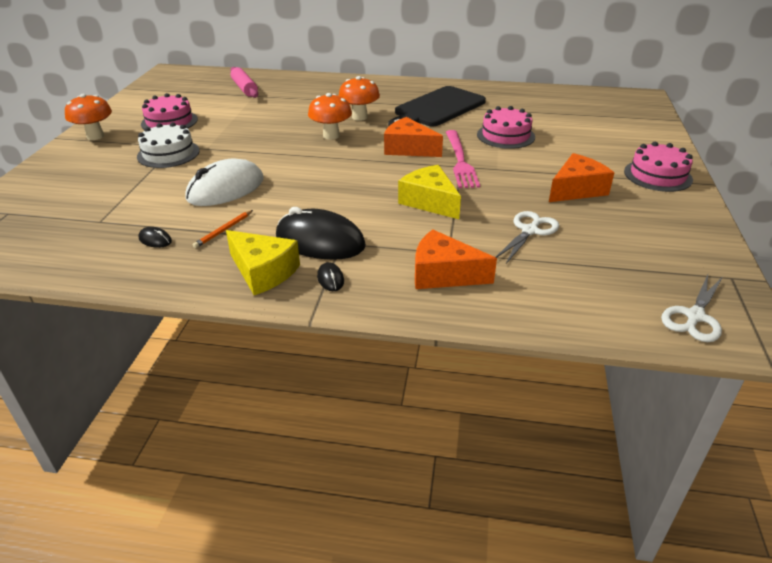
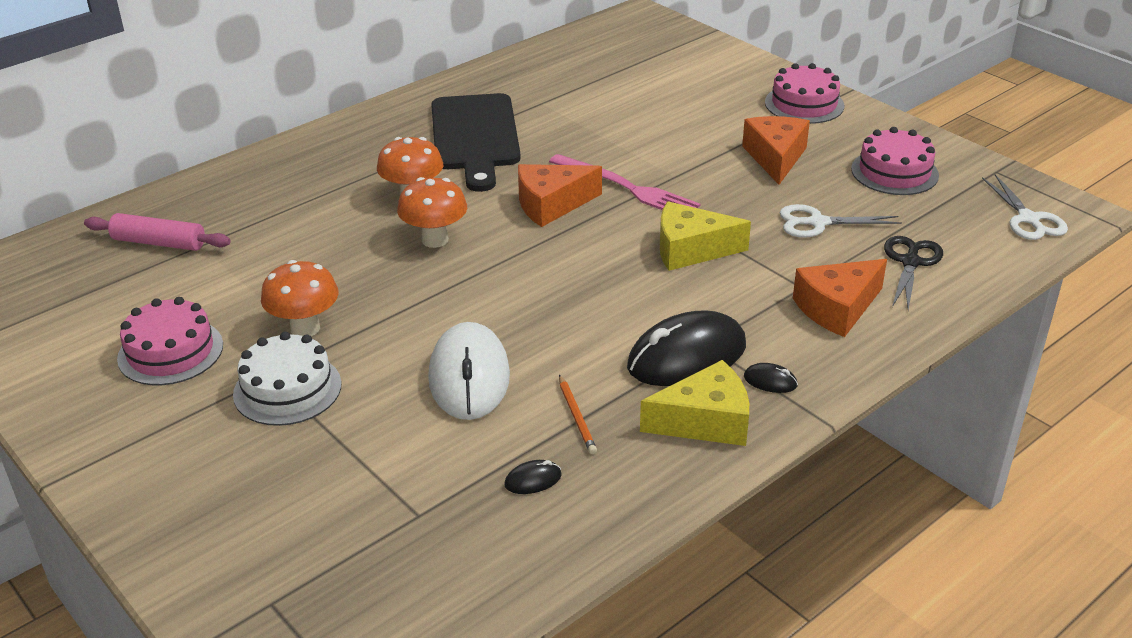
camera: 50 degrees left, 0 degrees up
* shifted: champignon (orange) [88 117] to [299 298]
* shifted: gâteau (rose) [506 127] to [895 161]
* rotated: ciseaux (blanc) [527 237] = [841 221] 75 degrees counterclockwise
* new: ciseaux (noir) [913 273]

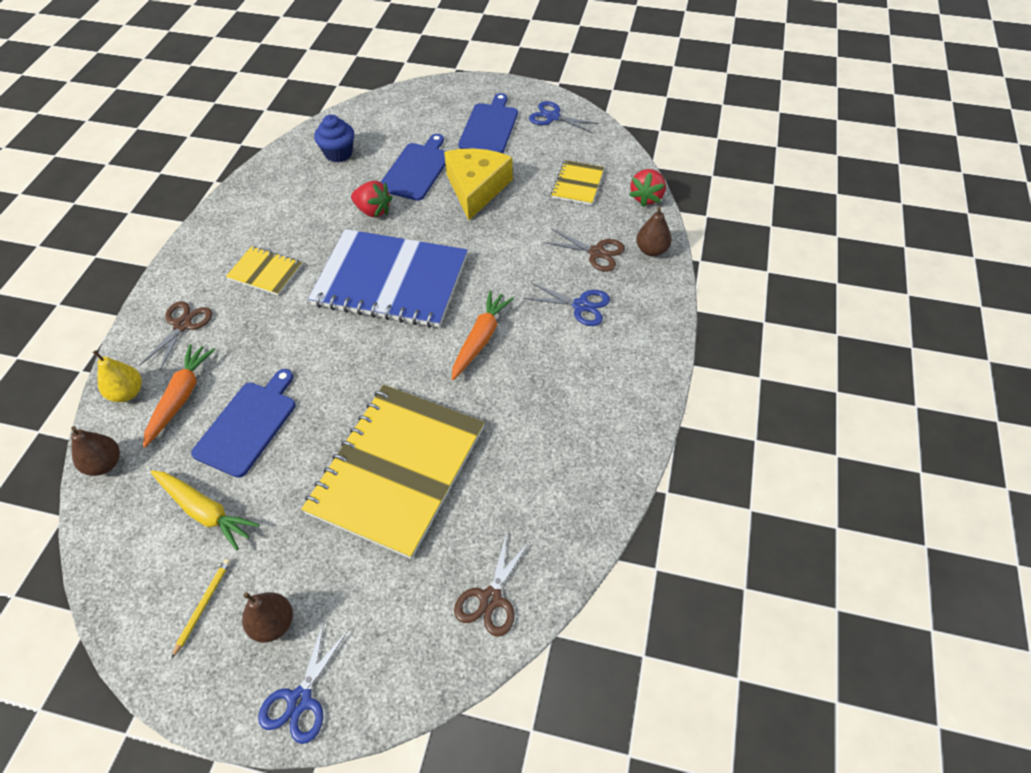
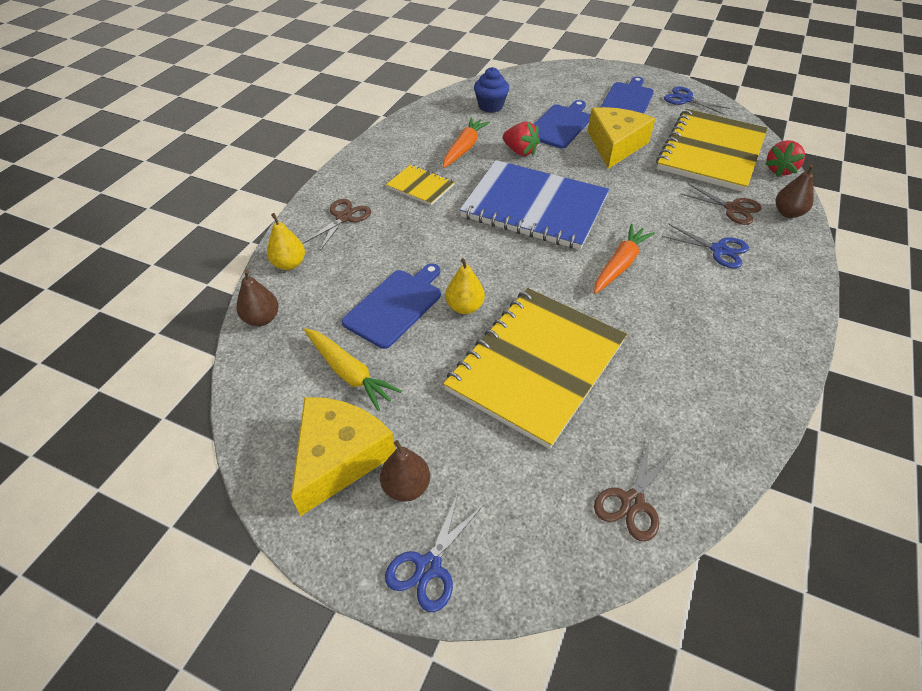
camera: 10 degrees right, 5 degrees down
* scaled: carnet (jaune) [577 182] = [712 150] x2.18
* shifted: carotte (orange) [179 395] to [466 142]
* swapped: crayon (jaune) [201 608] to fromage (jaune) [343 456]
* new: poire (jaune) [465 286]

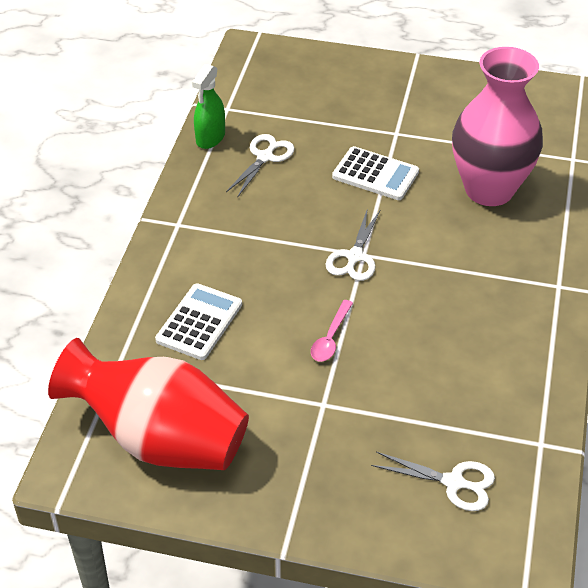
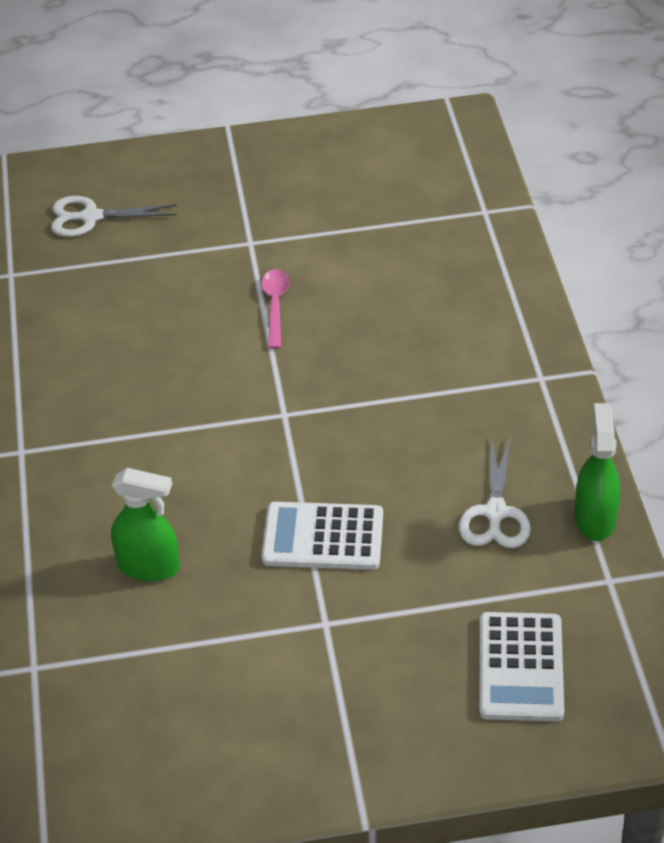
camera: 160 degrees right, 0 degrees up
* swapped: vase (rose) [497 126] to vaporisateur (vert) [145 524]
* gone: ciseaux (blanc) [353 244]
* shifted: calculatrice (blanc) [198 321] to [522 666]
* gone: vase (rouge) [148 404]

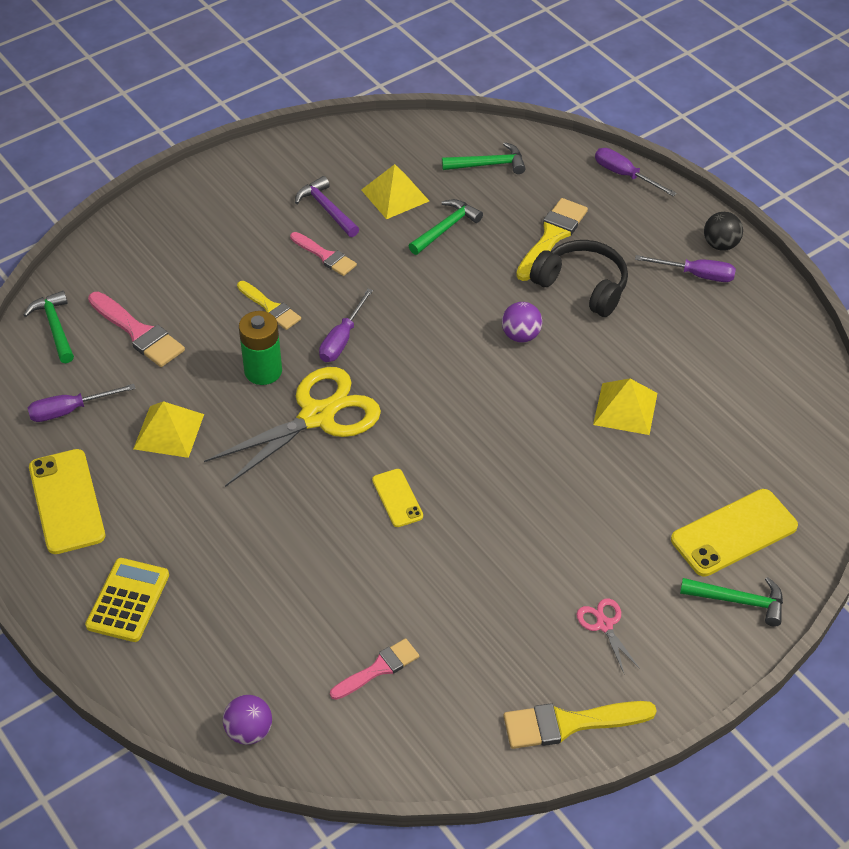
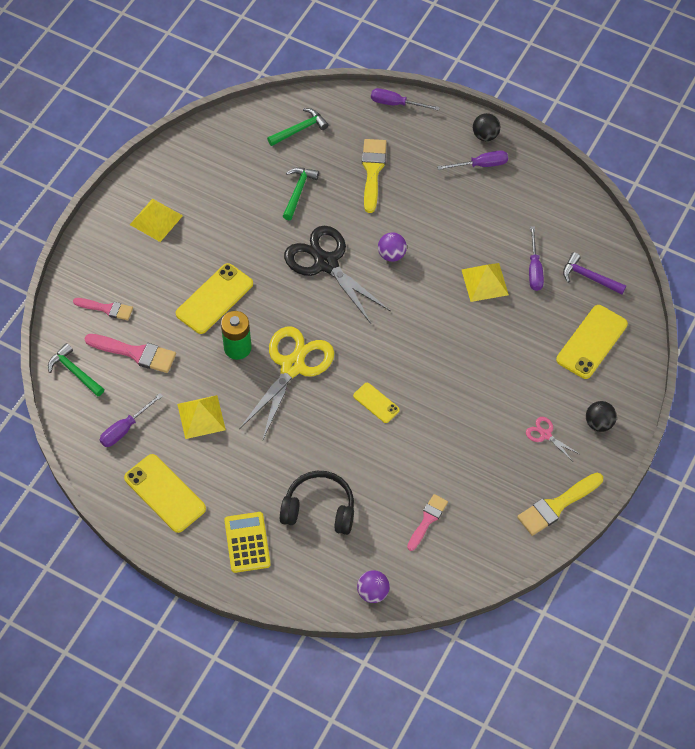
camera: 25 degrees left, 10 degrees up
* shifted: pyramide (jaune) [395 191] to [156 220]
* shifted: marteau (violet) [327 206] to [594 273]
* shifted: pinceau (rose) [323 254] to [103 309]
* shifted: casque audio (noir) [579 278] to [317 503]
* swapped: pinceau (jaune) [269 305] to téléphone (jaune) [214 298]
* shifted: tournevis (violet) [346 325] to [536 258]
* gone: marteau (vert) [731 602]
* new: ciseaux (noir) [337 275]
* new: balle (noir) [601 416]

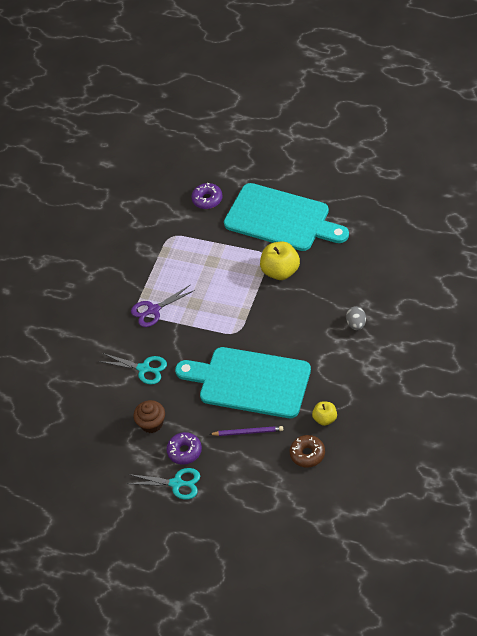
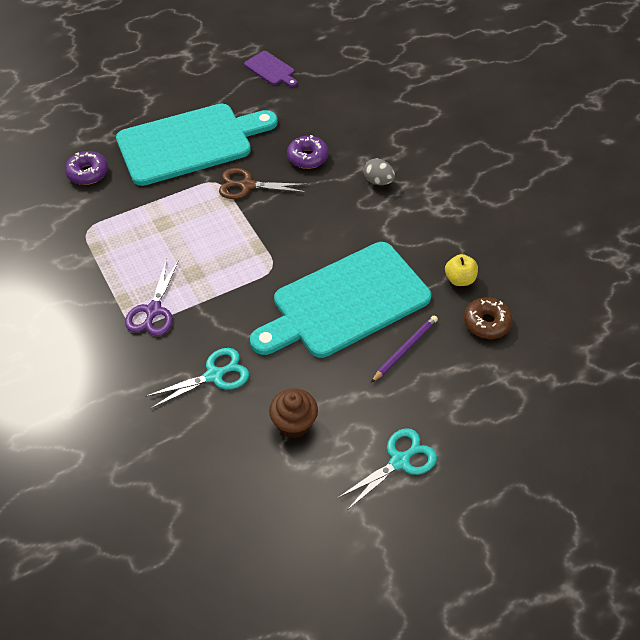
camera: 55 degrees left, 0 degrees up
* swapped: pomme (jaune) [280 260] to ciseaux (marron) [263 183]
* shifted: beignet (violet) [184 448] to [308 152]
* new: planche à découper (violet) [270 69]

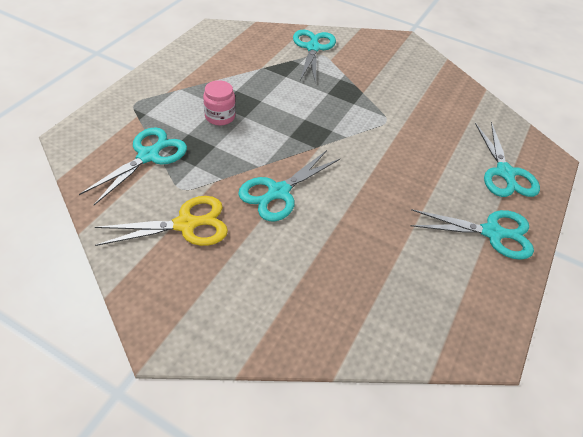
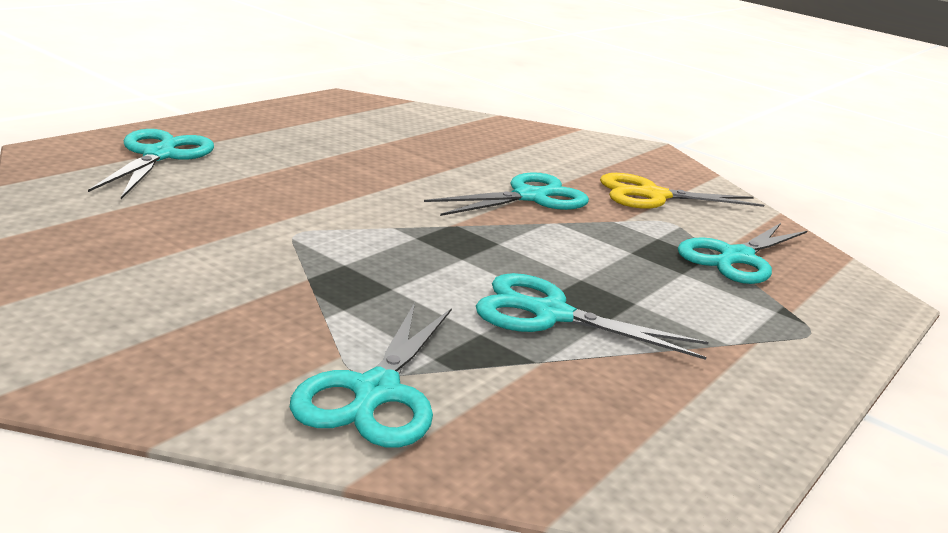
camera: 170 degrees left, 25 degrees down
* gone: bocal (rose) [219 102]
* shifted: ciseaux (turquoise) [472 234] to [592 316]

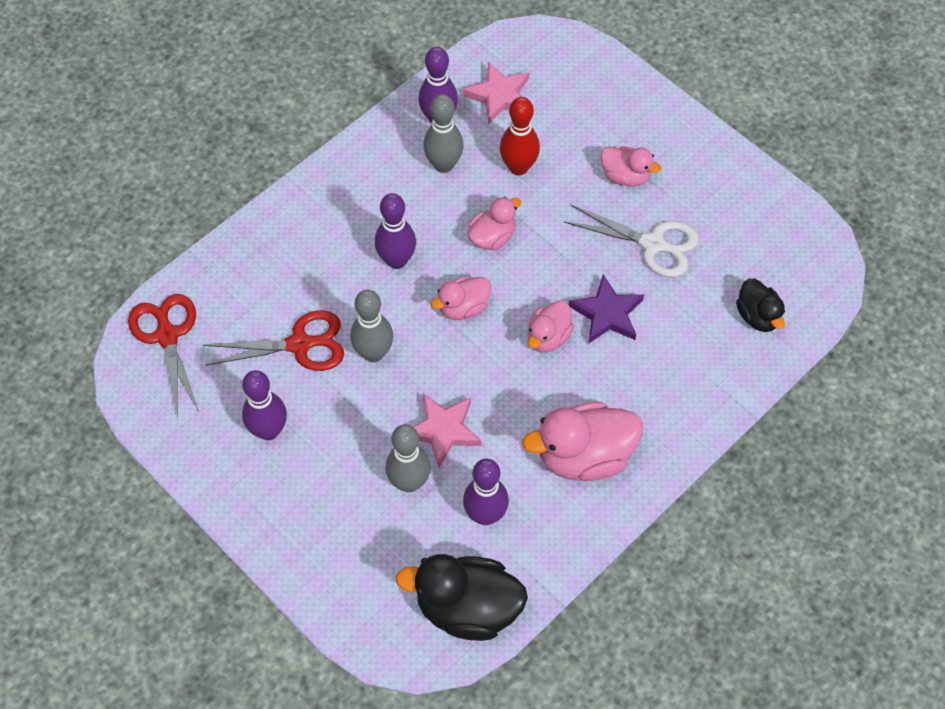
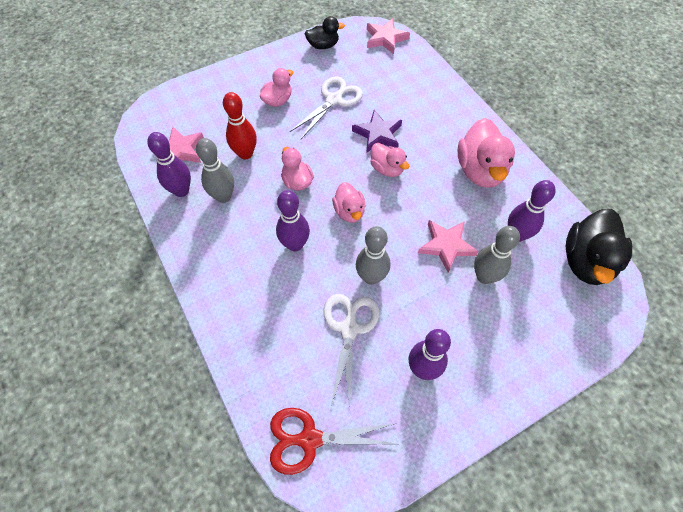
camera: 75 degrees left, 0 degrees up
* shifted: canard (noir) [760 305] to [324 32]
* repainted: ciseaux (rouge) [273 340] to ciseaux (blanc) [351 351]
* new: étoile (rose) [388 36]

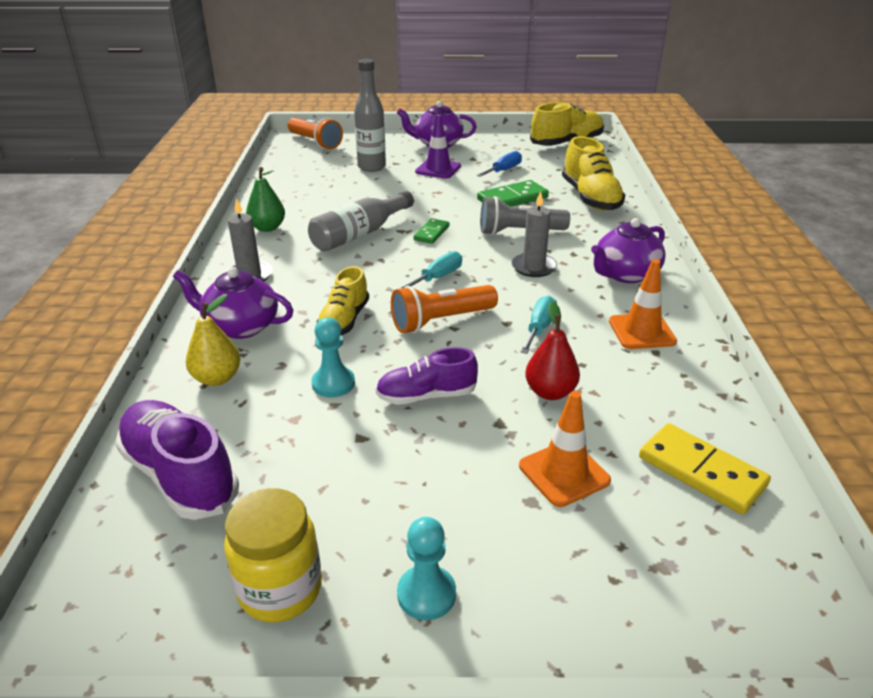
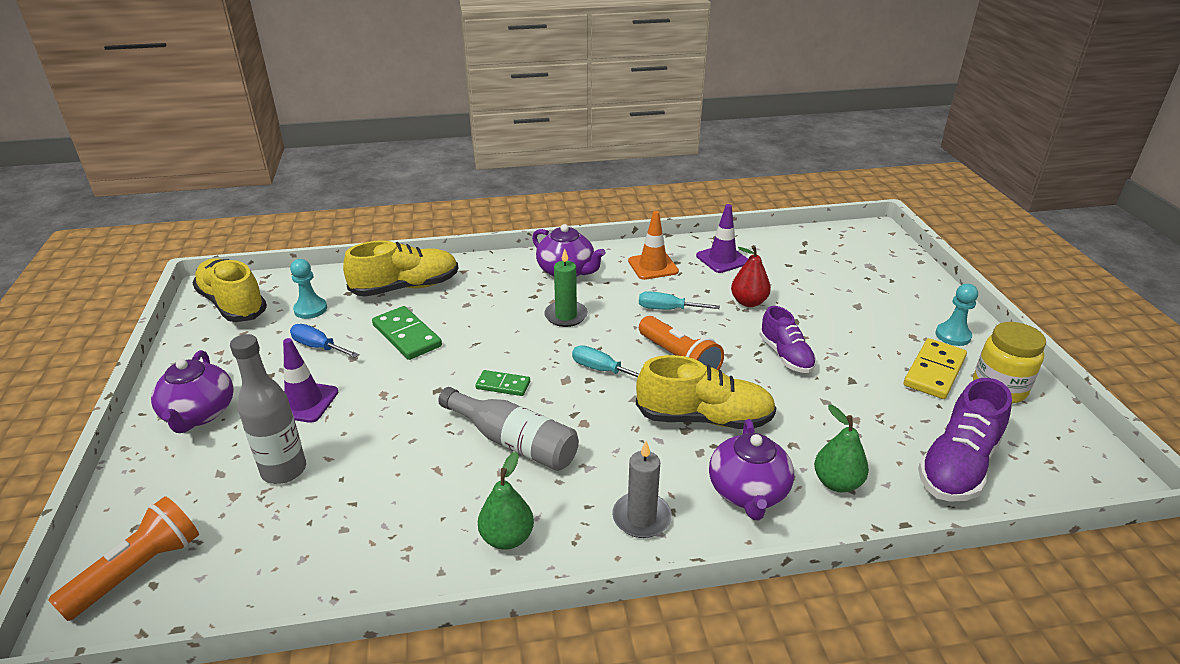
camera: 100 degrees left, 0 degrees up
* repainted: bougie (gris) [534 234] to bougie (vert) [566 288]
* gone: lampe de poche (gris) [525 215]
* scaled: chaussure (jaune) [342 300] = [706 392] x1.54
* repainted: poire (jaune) [213 340] to poire (vert) [841 448]
* shifted: pion (turquoise) [333 357] to [308 289]
* gone: cône de chantier (orange) [565 449]
* shifted: domino (jaune) [705 468] to [935 368]
* new: cône de chantier (violet) [722 238]

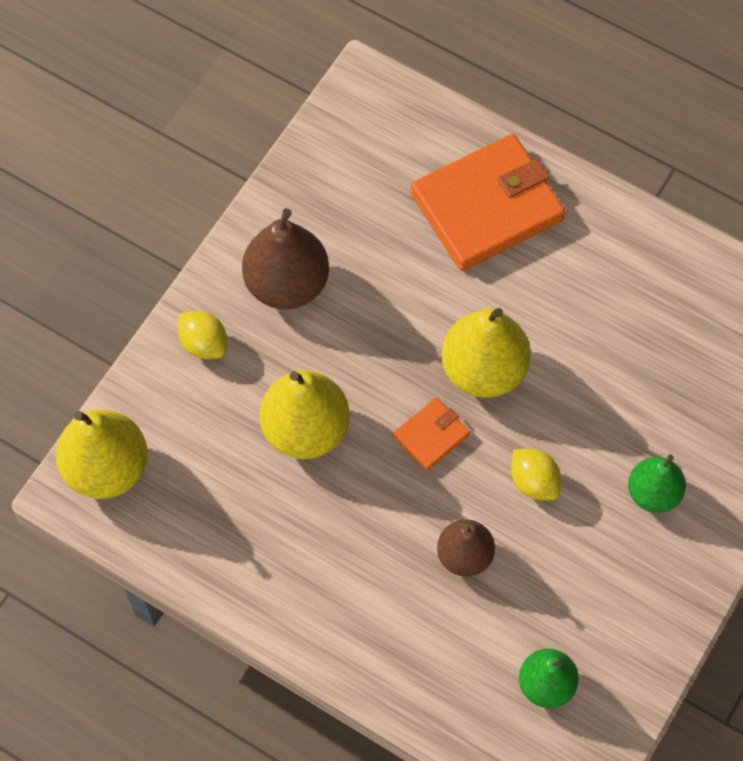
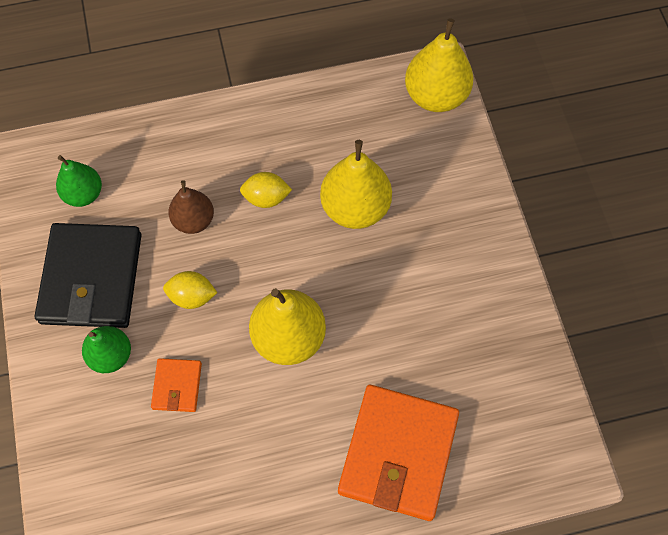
camera: 135 degrees right, 0 degrees up
* gone: poire (marron) [285 258]
* shifted: citron (jaune) [202 335] to [266 190]
* shifted: portefeuille (orange) [431 434] to [176 385]
* new: portefeuille (noir) [88 275]

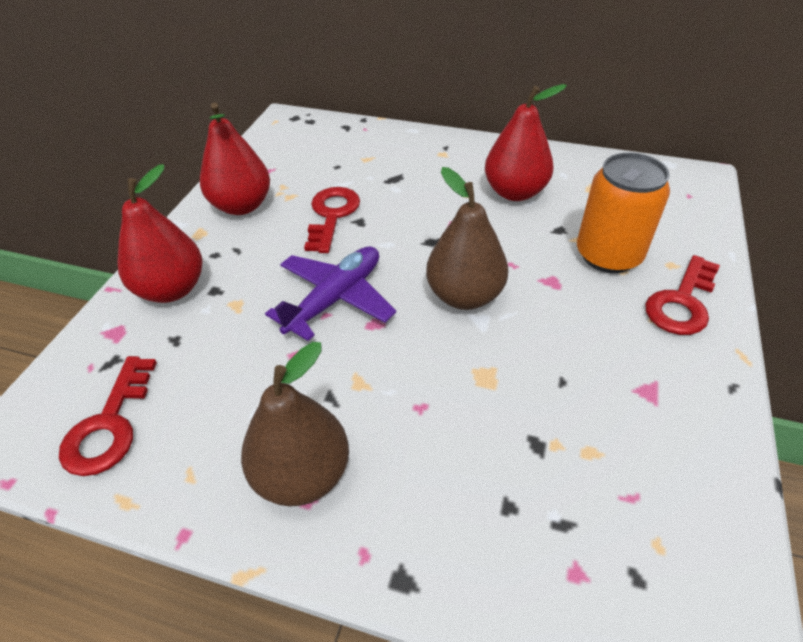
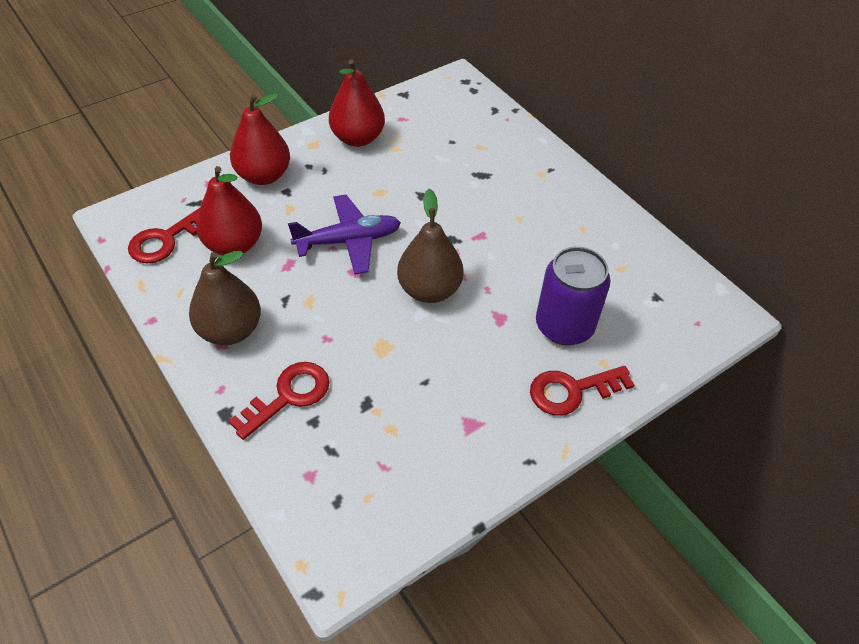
camera: 35 degrees right, 5 degrees up
* shifted: poire (rouge) [526 142] to [229 210]
* repainted: canette (orange) [623 213] to canette (violet) [573 296]
* shifted: clé (rouge) [332 220] to [279 401]

